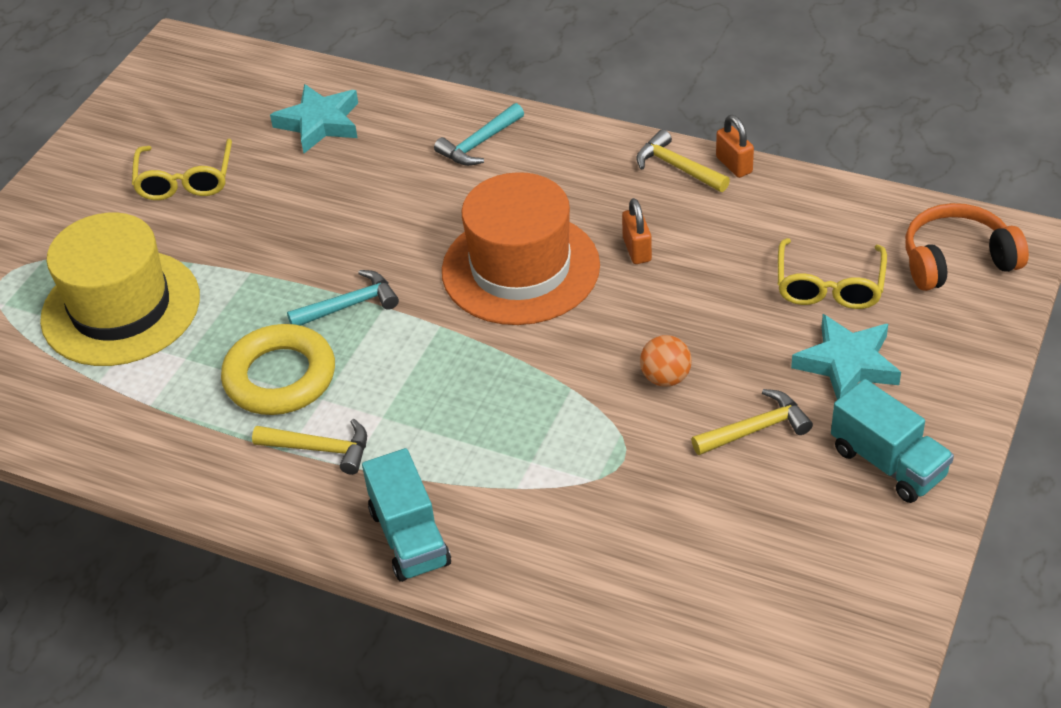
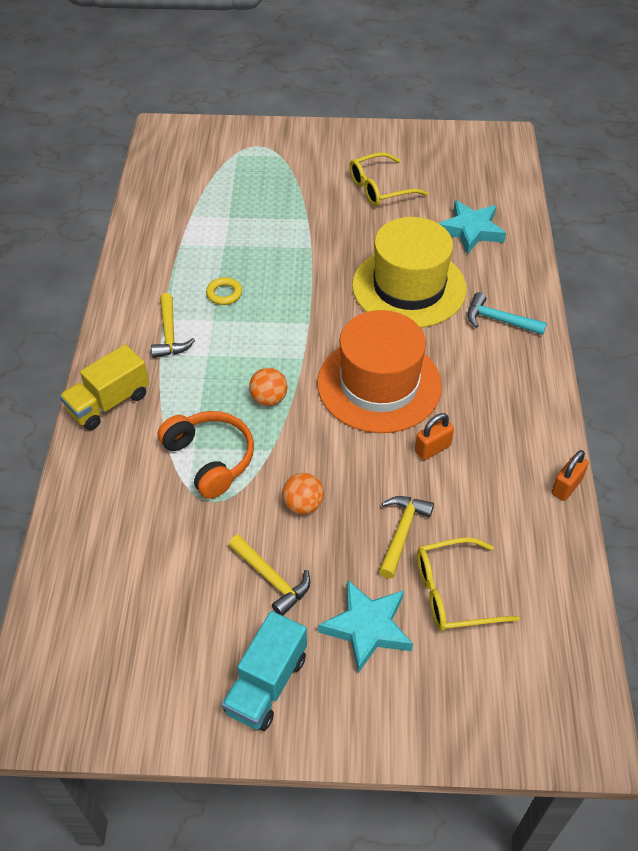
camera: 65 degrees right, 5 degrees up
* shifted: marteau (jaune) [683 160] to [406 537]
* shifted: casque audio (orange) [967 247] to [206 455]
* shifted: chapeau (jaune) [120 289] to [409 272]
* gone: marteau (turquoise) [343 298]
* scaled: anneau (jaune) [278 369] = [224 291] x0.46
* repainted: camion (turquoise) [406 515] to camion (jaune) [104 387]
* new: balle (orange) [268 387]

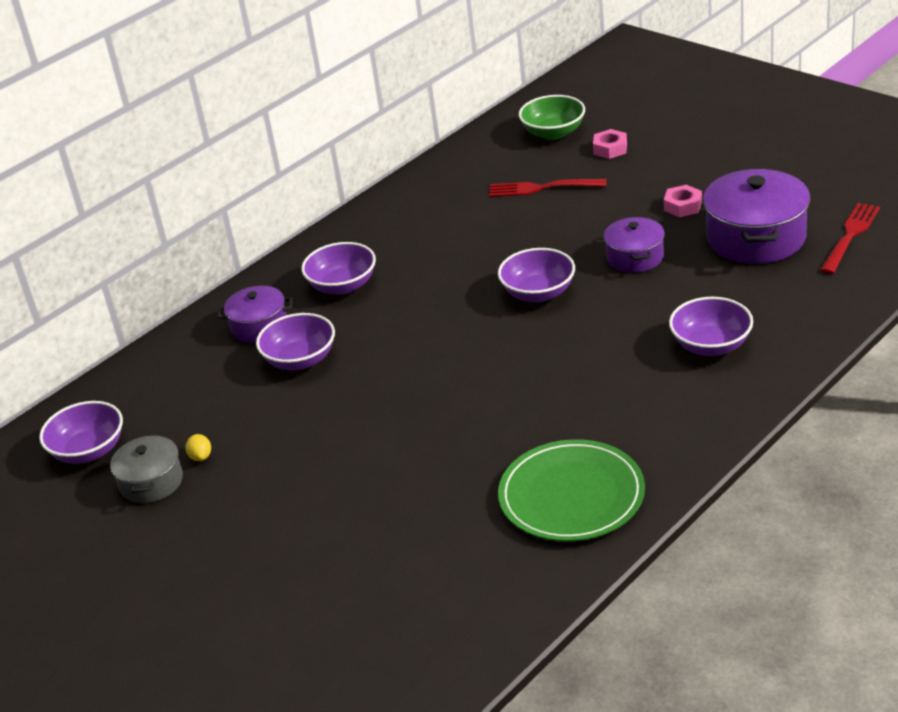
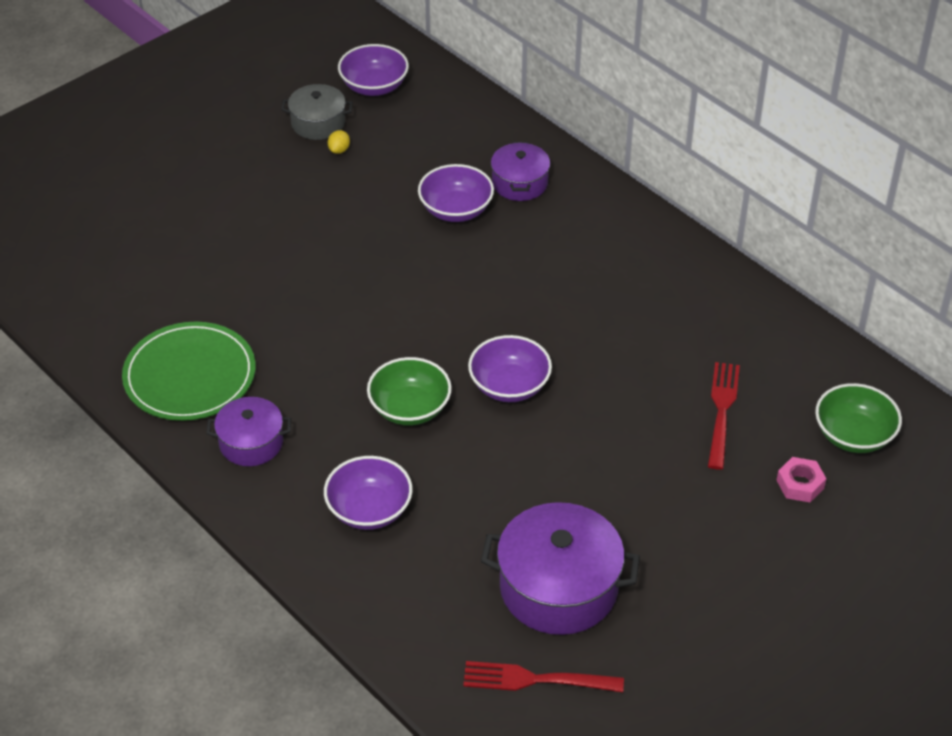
camera: 90 degrees right, 10 degrees up
* gone: écrou (rose) [683 201]
* rotated: fourchette (rouge) [850 238] = [543 676] 150 degrees clockwise
* shifted: marmite (violet) [634 245] to [248 431]
* gone: bol (violet) [338 268]
* rotated: citron (jaune) [198 447] = [339 142] 60 degrees counterclockwise
* new: bol (vert) [409 391]

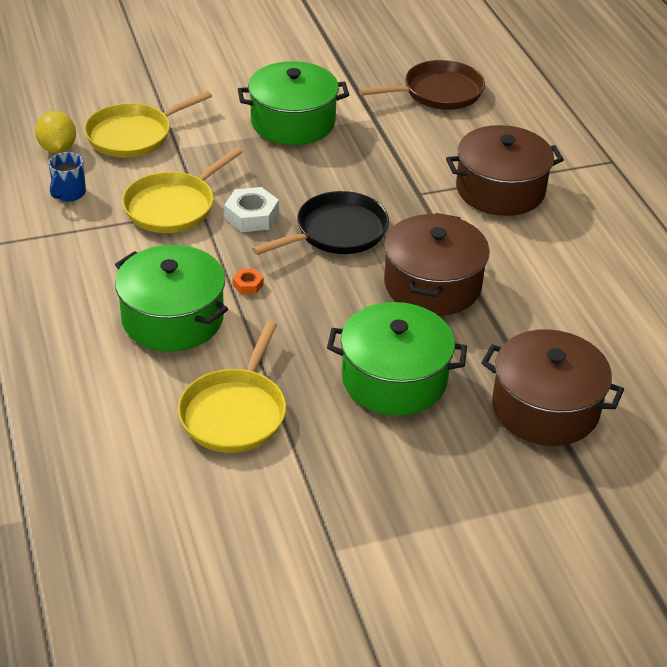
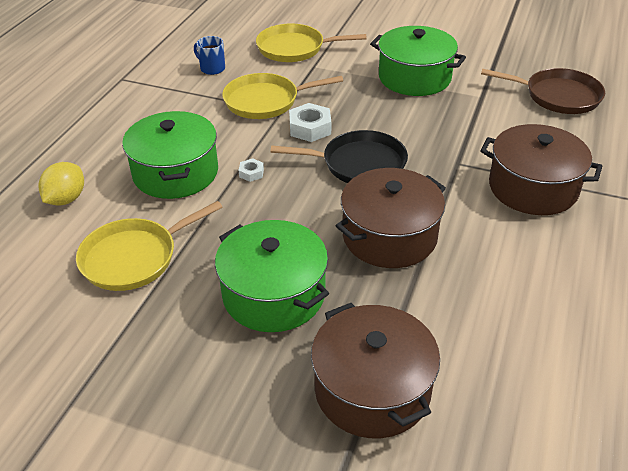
camera: 40 degrees right, 0 degrees up
* shifted: citron (jaune) [55 132] to [61 184]
* rotated: tasse (bleu) [67 176] = [209 55] 60 degrees clockwise
* repainted: écrou (orange) [248 281] to écrou (blanc) [251 170]

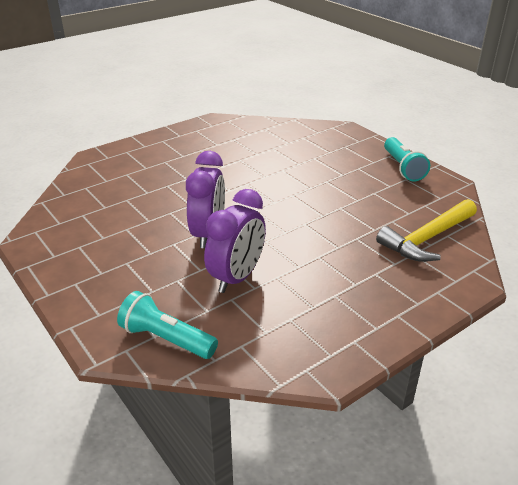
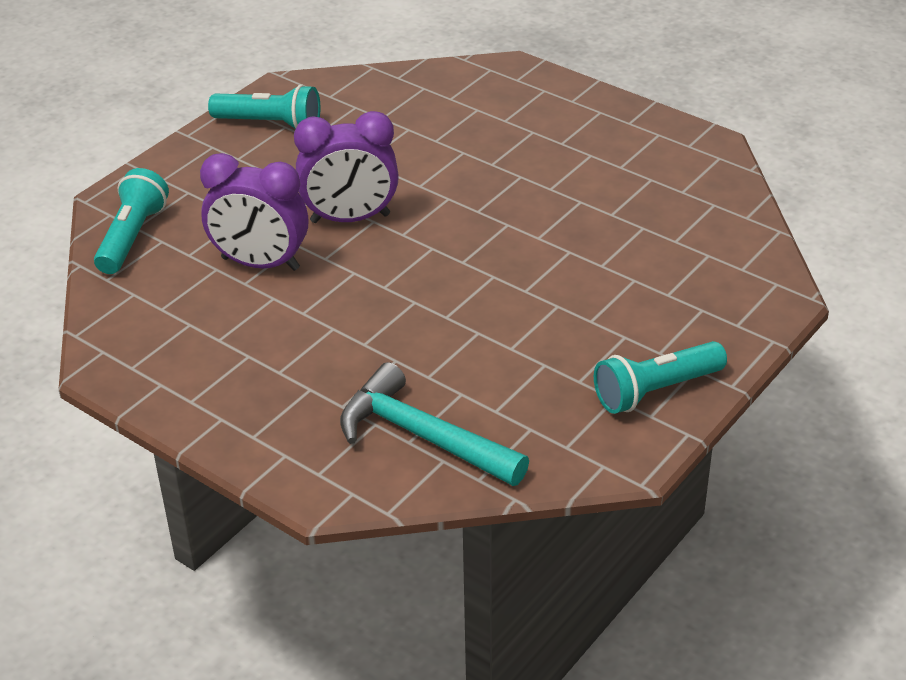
camera: 75 degrees right, 5 degrees up
* repainted: marteau (jaune) [426 230] to marteau (turquoise) [434 424]
* new: lampe de poche (turquoise) [264 106]

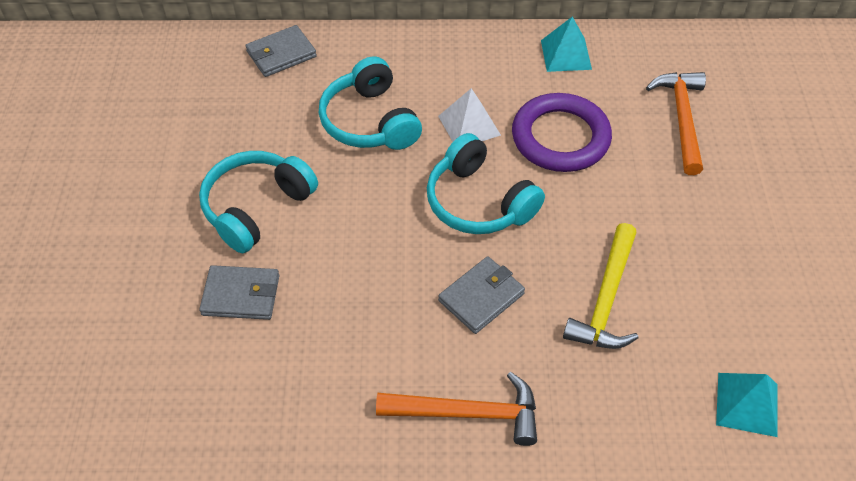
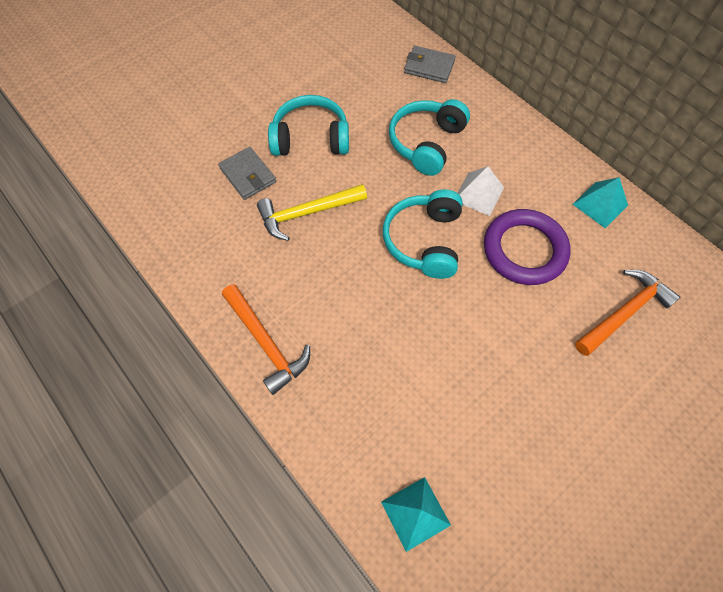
camera: 50 degrees right, 10 degrees up
* shifted: marteau (jaune) [601 286] to [312 212]
* gone: portefeuille (gris) [481 295]

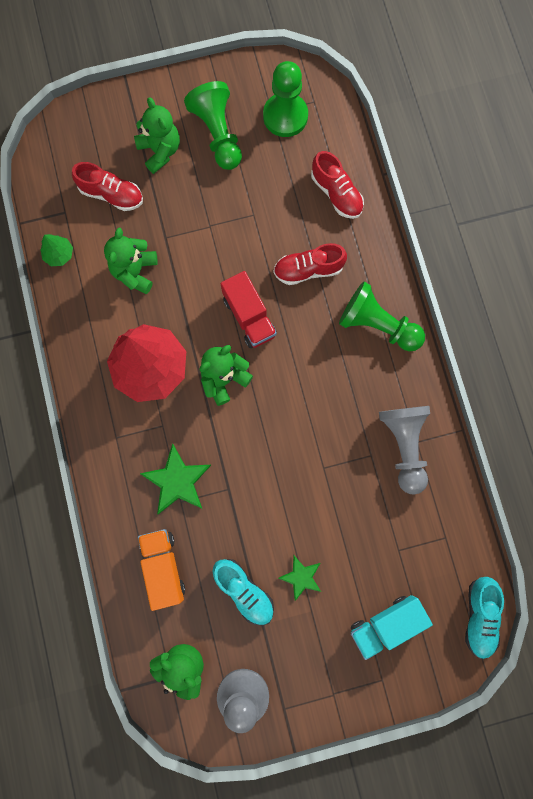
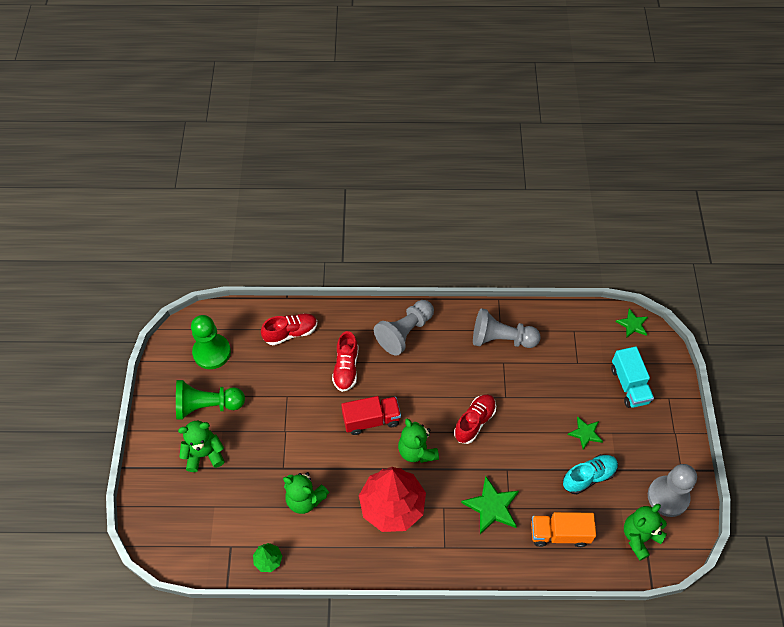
camera: 75 degrees left, 20 degrees down
* shifted: chaussure (rouge) [107 186] to [475 419]
* repainted: pion (vert) [382 316] to pion (gris) [404 328]
* swapped: chaussure (turquoise) [484 618] to étoile (vert) [632 323]

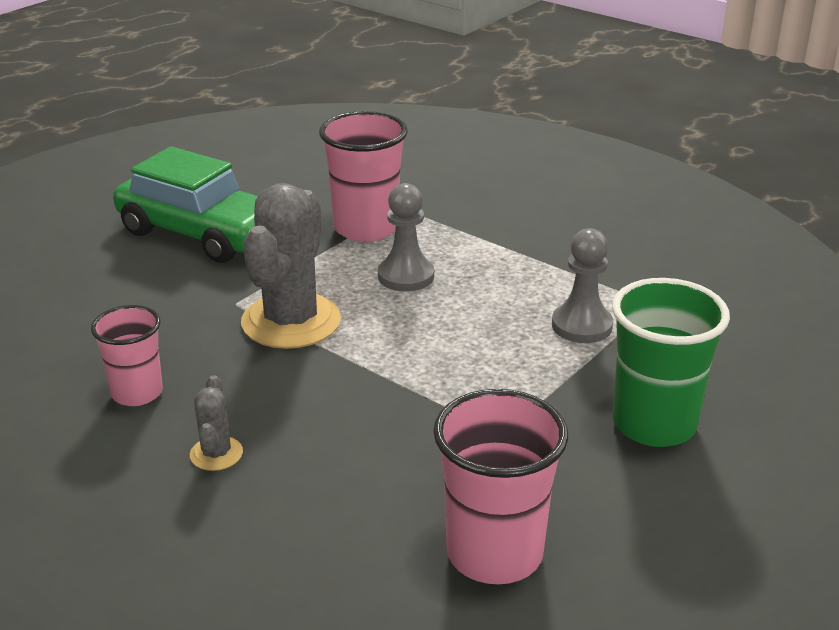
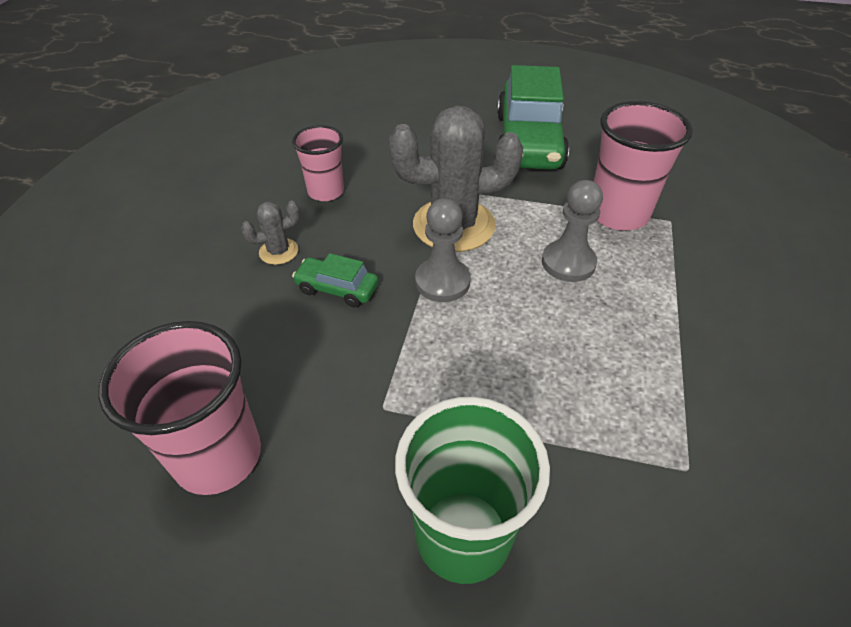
camera: 65 degrees right, 15 degrees up
* shifted: pion (gris) [582 285] to [443 250]
* new: voiture (vert) [335 280]

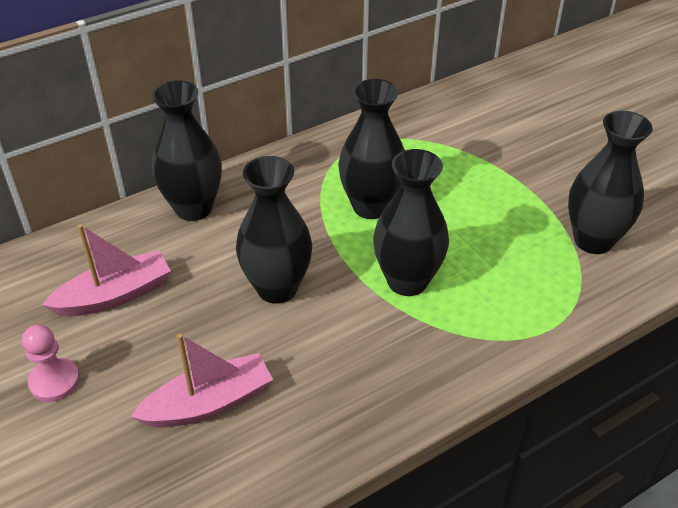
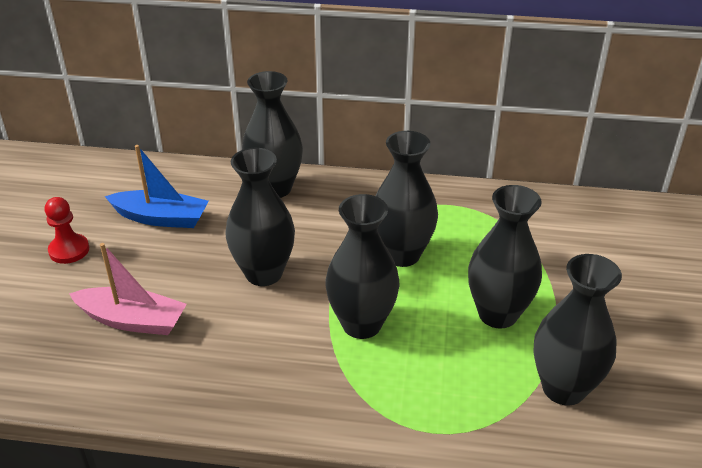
camera: 40 degrees right, 5 degrees down
* repainted: bateau (rose) [106 270] to bateau (bleu) [157 186]
* repainted: pion (rose) [51 363] to pion (rouge) [67 230]
* new: vase (noir) [505 257]

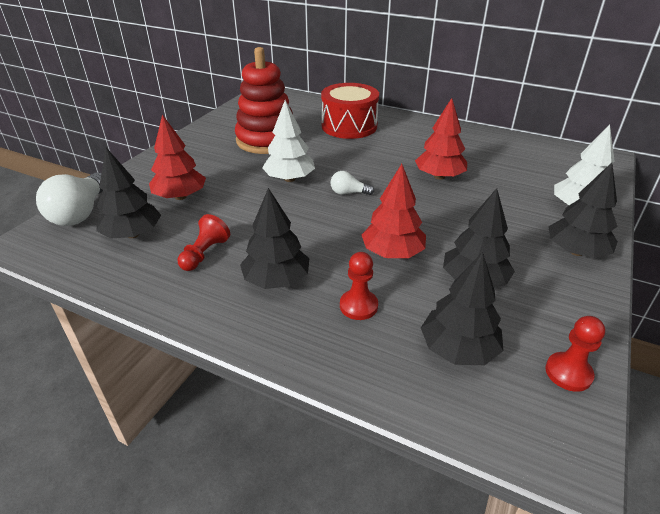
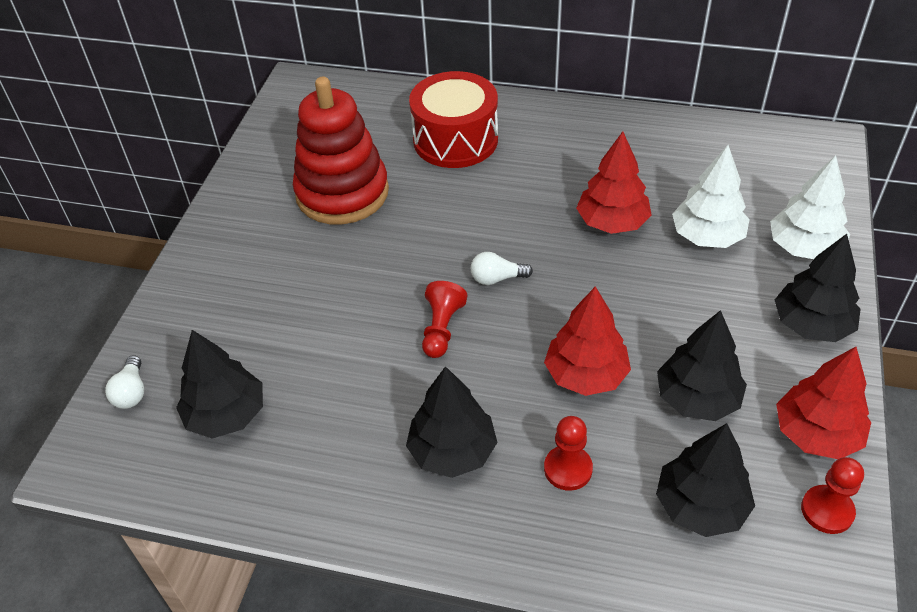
camera: 10 degrees left, 10 degrees up
* shifted: arbre (blanc) [288 141] to [711 196]
* shifted: arbre (rouge) [177 157] to [823 403]
* scaled: ampoule (blanc) [69 199] = [124 382] x0.51
* shifted: pion (rouge) [203 242] to [444 319]

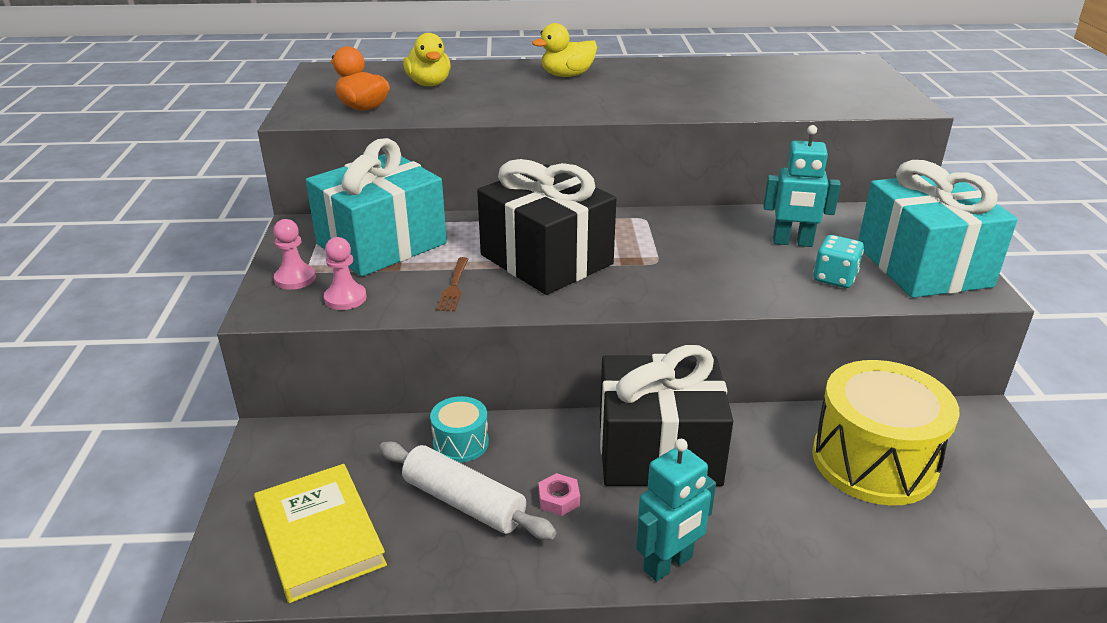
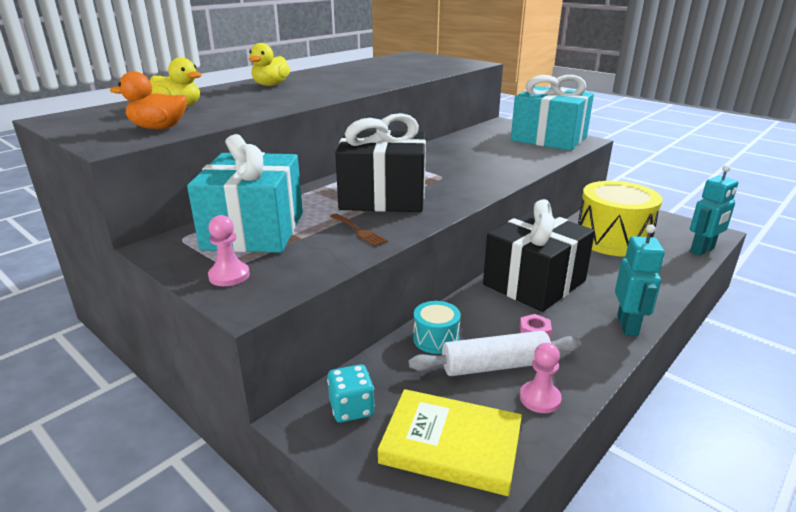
camera: 45 degrees left, 5 degrees down
* shifted: robot (turquoise) [802 186] to [714 210]
* shifted: dé (turquoise) [838 261] to [351 393]
* shifted: pion (rose) [345 273] to [541 378]

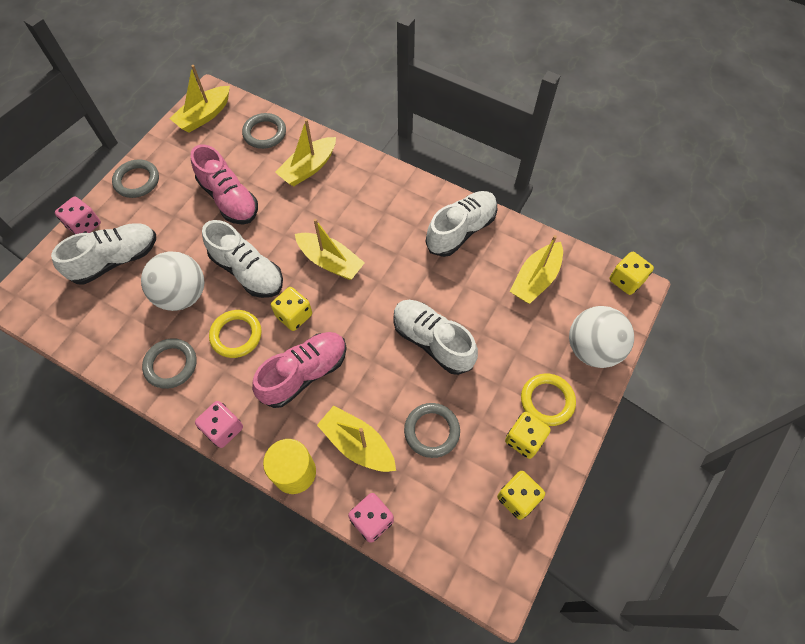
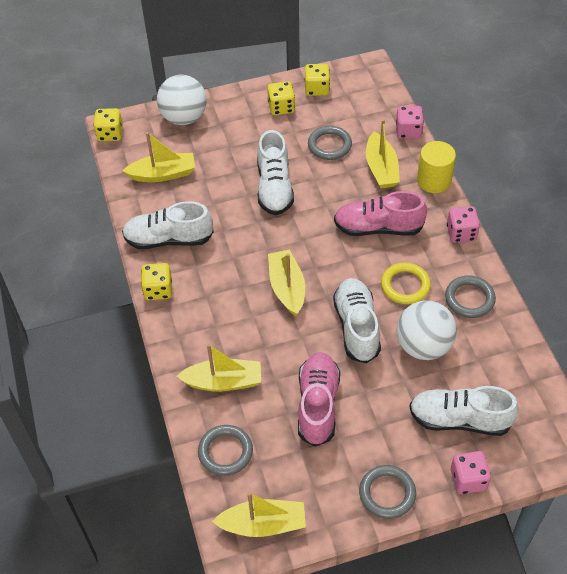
camera: 135 degrees left, 10 degrees down
* shifted: dé (jaune) [291 309] to [156 281]
* gone: anneau (jaune) [548 399]

